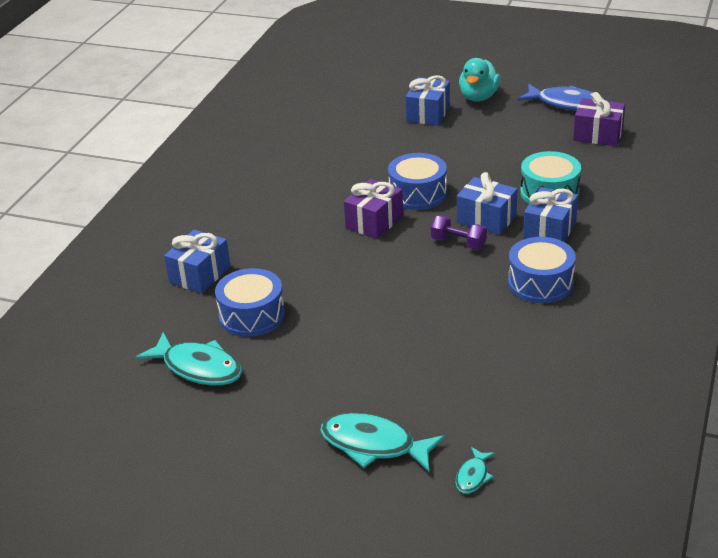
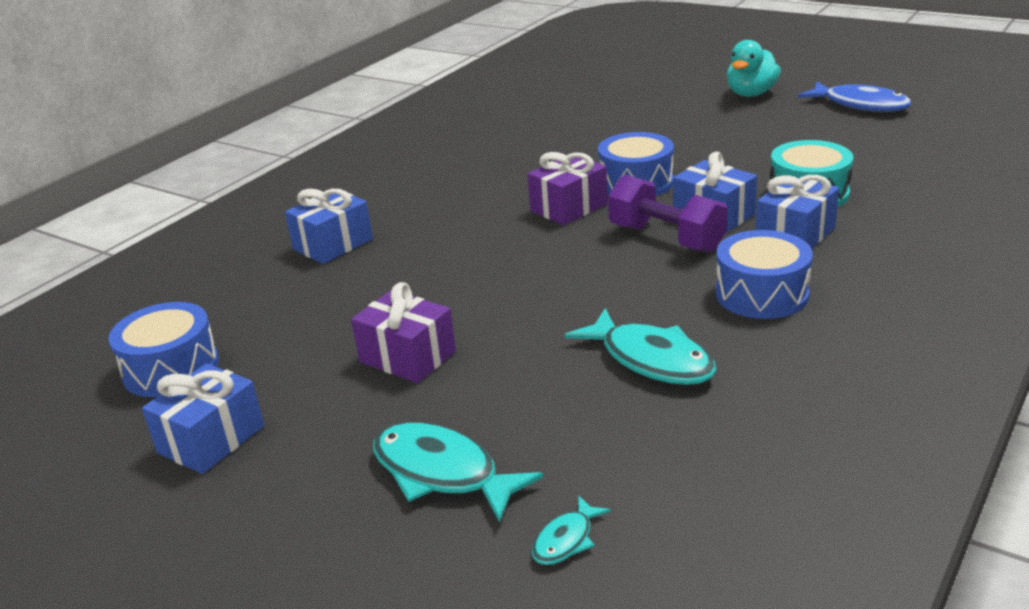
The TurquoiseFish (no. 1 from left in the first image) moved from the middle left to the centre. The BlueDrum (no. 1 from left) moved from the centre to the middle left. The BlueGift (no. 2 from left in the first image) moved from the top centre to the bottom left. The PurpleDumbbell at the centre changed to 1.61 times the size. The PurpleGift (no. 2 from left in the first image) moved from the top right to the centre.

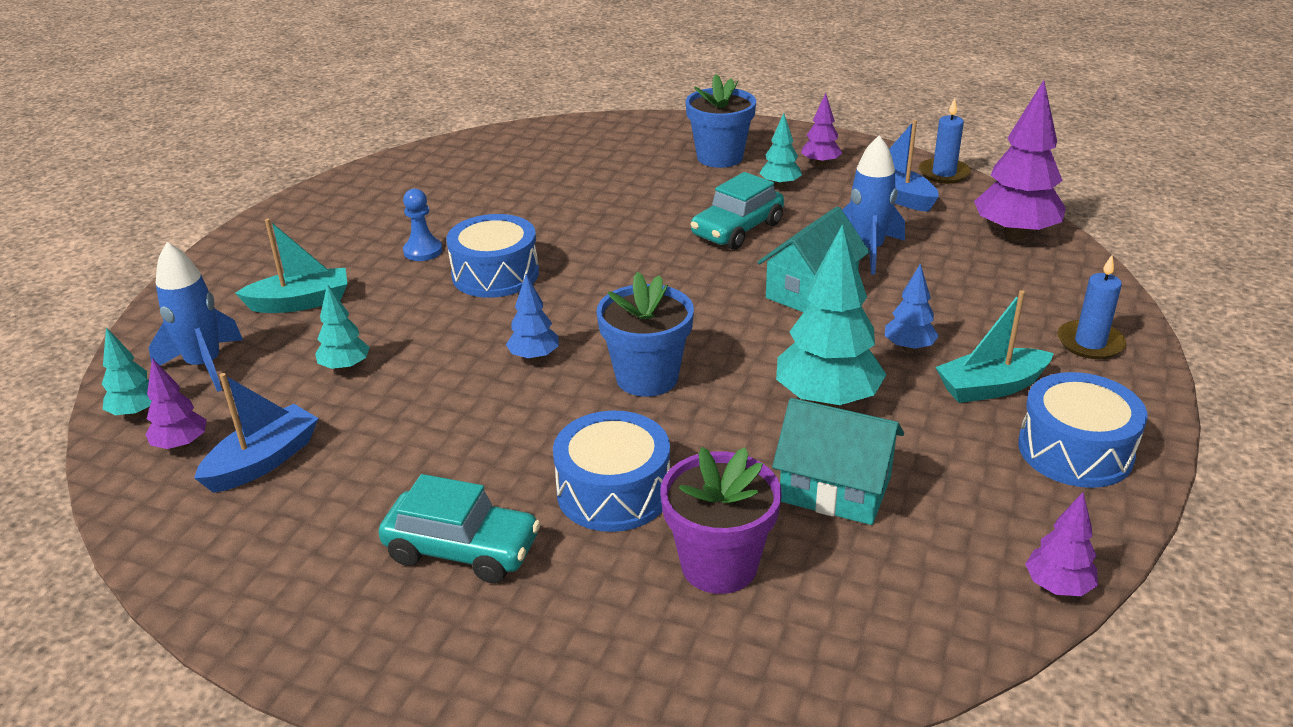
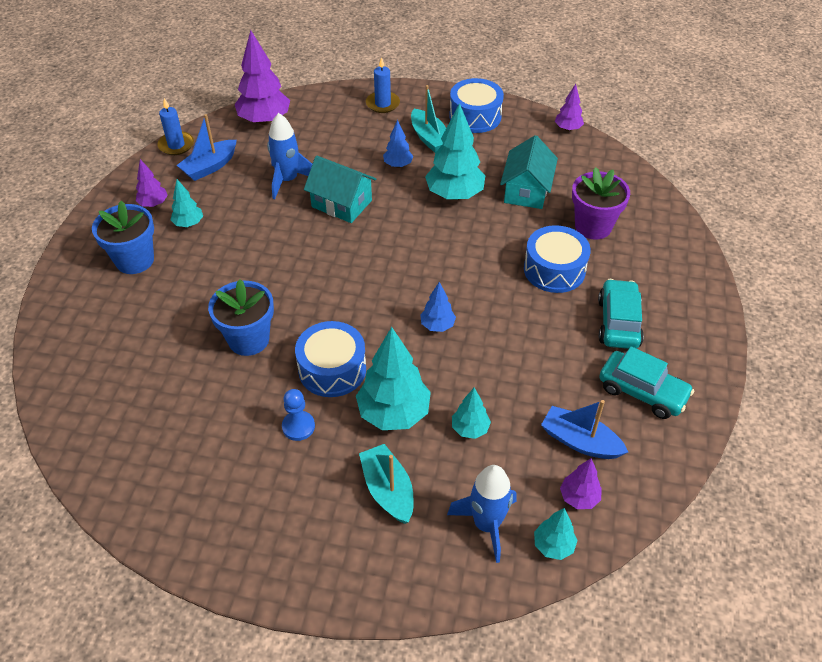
The BlueFlowerPot (no. 1 from left in the first image) moved from the centre to the middle left. The TurquoiseCar (no. 2 from left) moved from the top centre to the middle right. The TurquoiseTree (no. 2 from left) at the centre appeared.

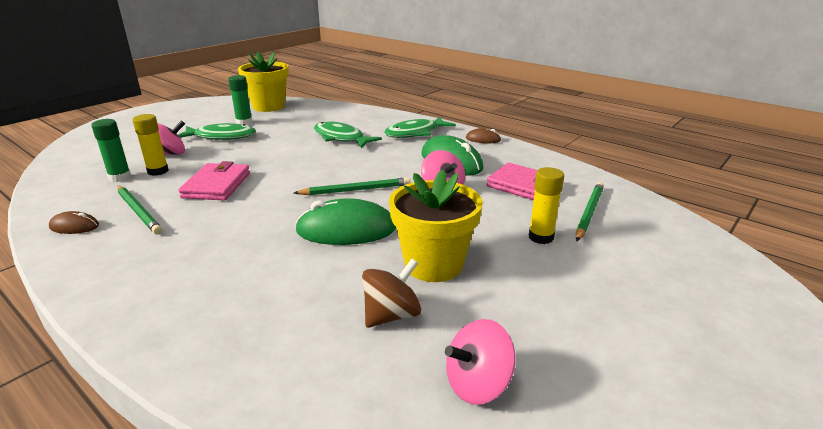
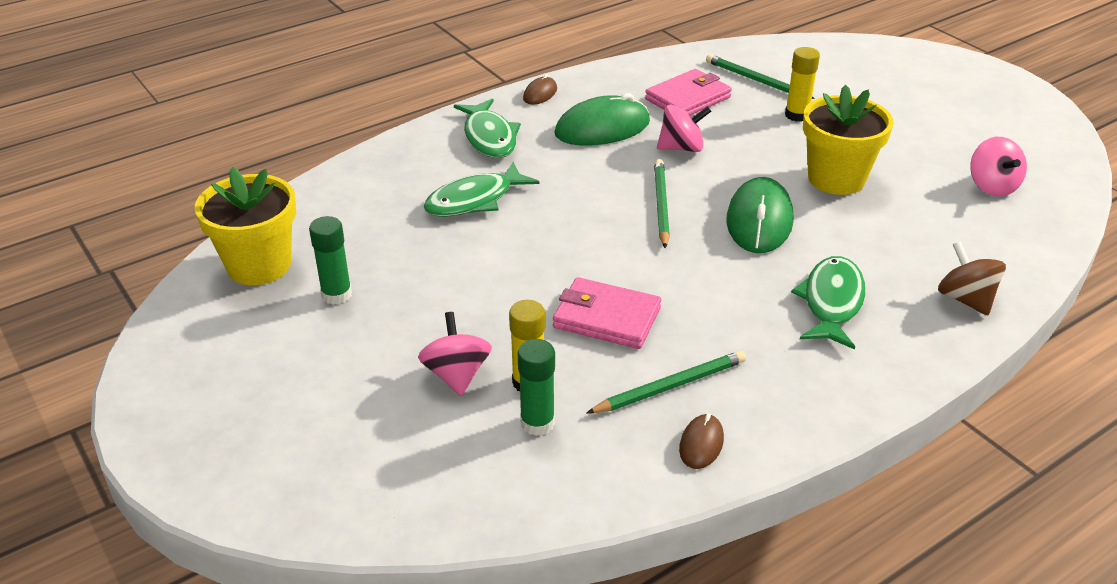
The GreenFish (no. 1 from left in the first image) moved from the top left to the middle right. The BrownSpinningTop moved from the bottom centre to the middle right.

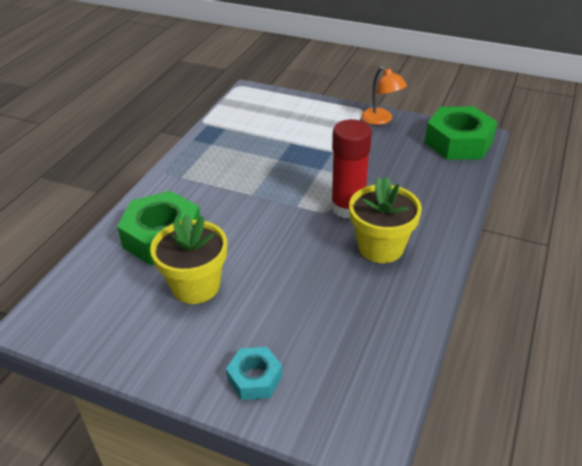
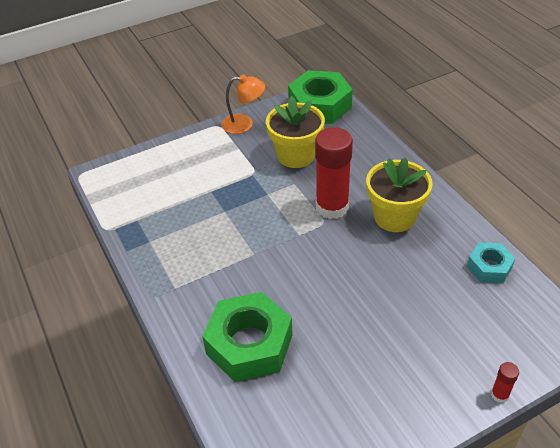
The YellowFlowerPot (no. 1 from left) moved from the middle left to the top centre. The TurquoiseNut moved from the bottom centre to the middle right. The RedGlueStick (no. 2 from left) at the bottom right appeared.

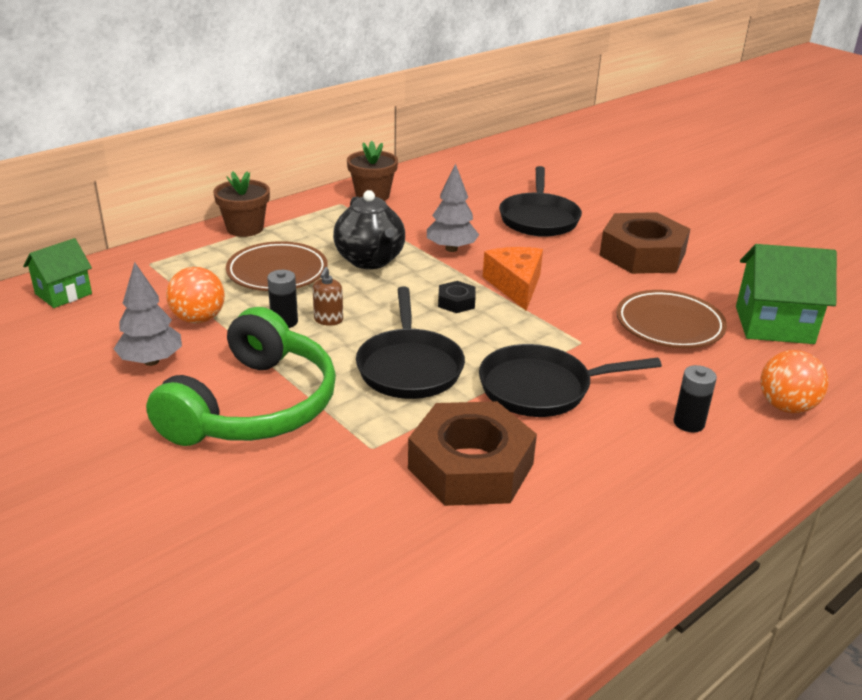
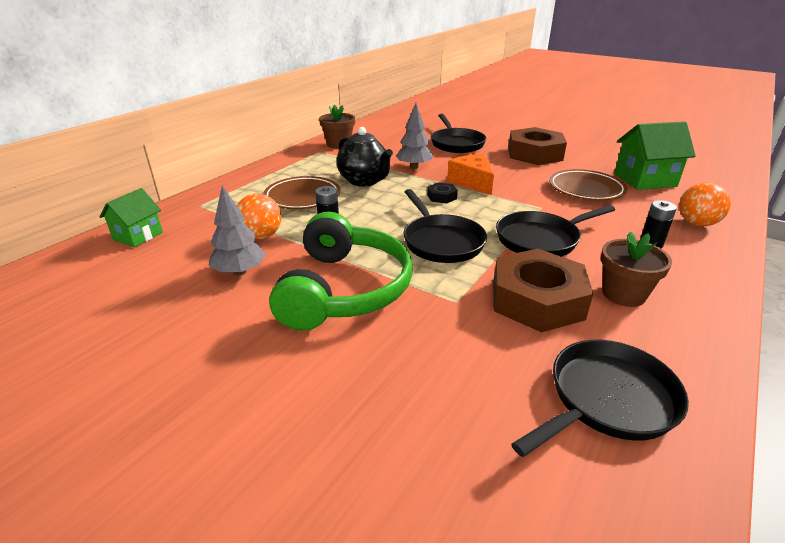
The BrownFlowerPot (no. 1 from left in the first image) moved from the top left to the middle right. The BrownSoapDispenser at the centre disappeared. The BlackPan (no. 4 from left) at the bottom right appeared.

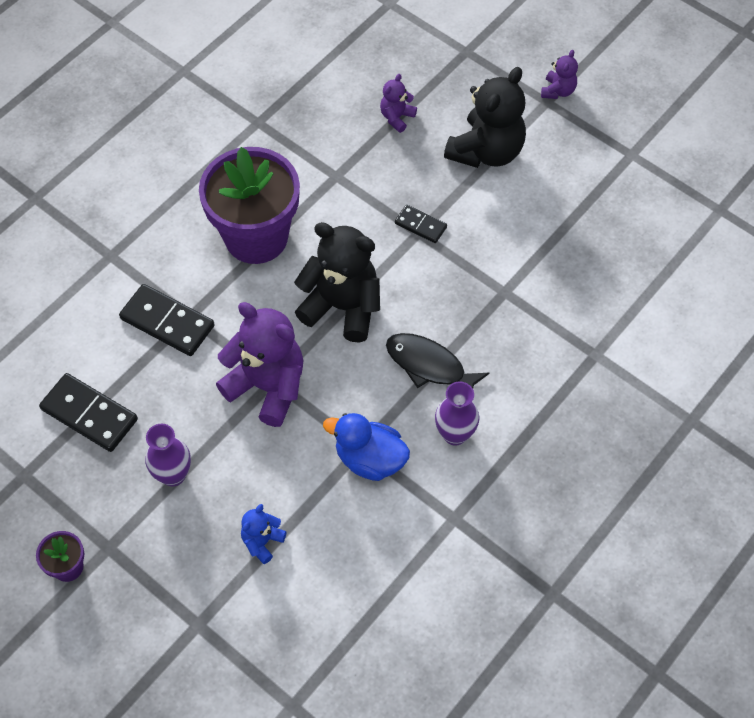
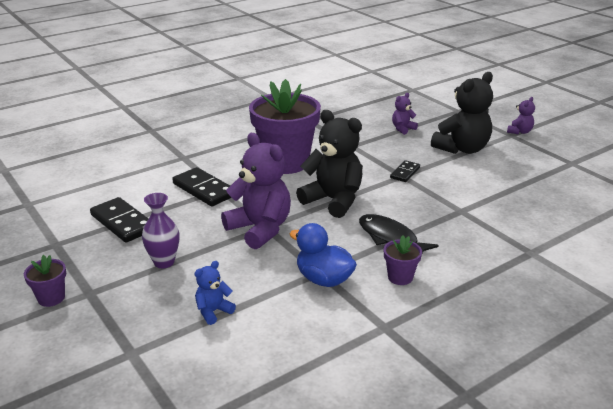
The BlackDomino (no. 3 from left) at the top centre turned 75 degrees clockwise. The PurpleVase (no. 2 from left) at the centre was replaced by the PurpleFlowerPot (no. 3 from left) at the centre.

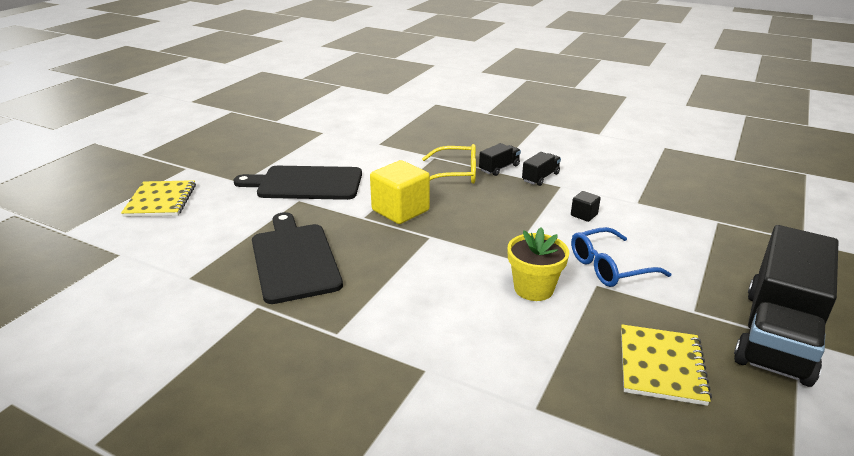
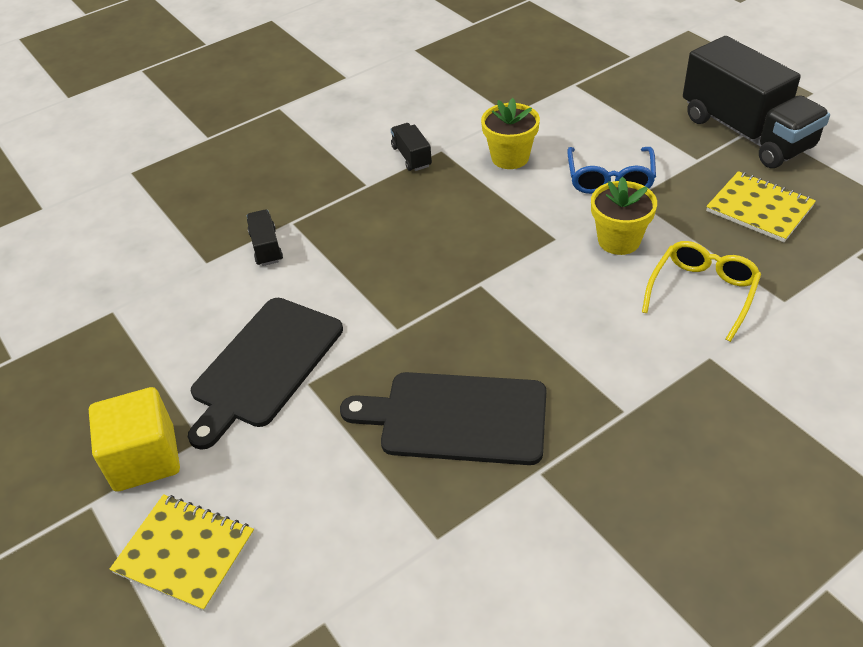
The YellowCube moved from the centre to the bottom left. The YellowGlasses moved from the centre to the middle right. The BlackTruck (no. 1 from left) moved from the centre to the middle left. The BlackCube at the middle right was replaced by the YellowFlowerPot (no. 1 from left) at the top centre.

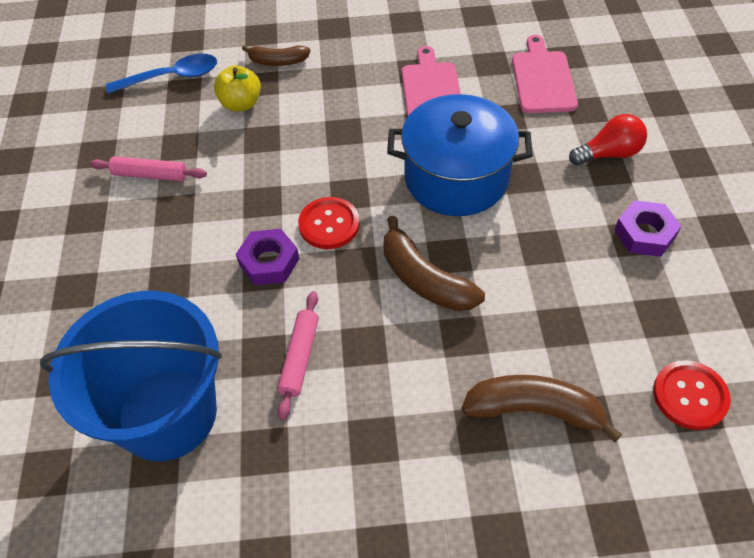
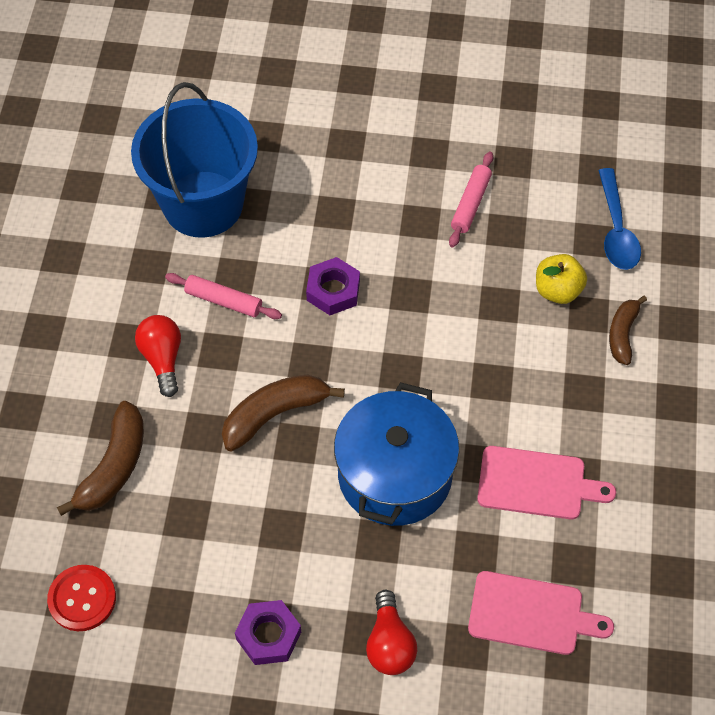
The RedButton (no. 1 from left) at the centre disappeared. The RedLightBulb (no. 1 from left) at the middle left appeared.

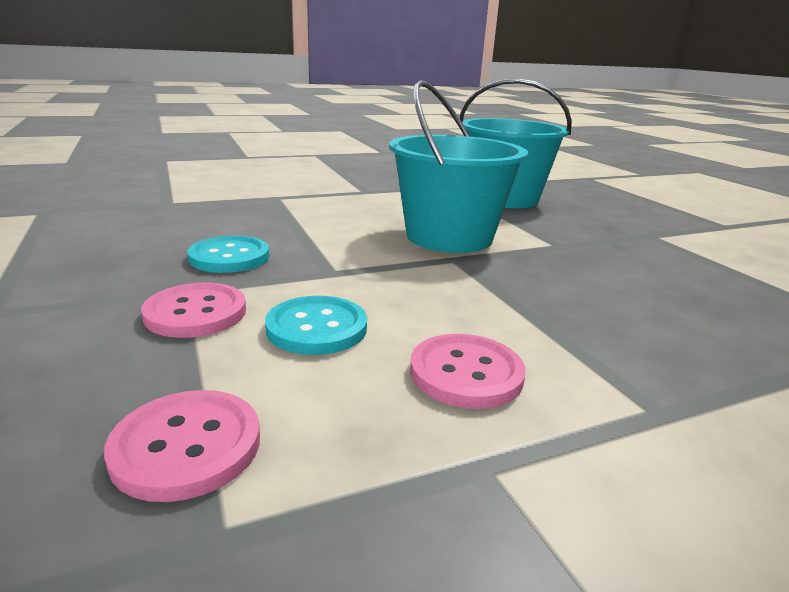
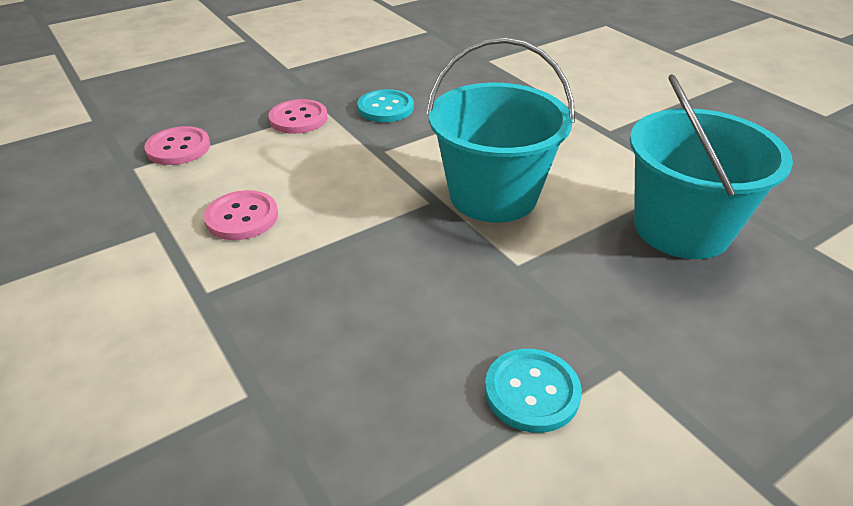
The TurquoiseButton (no. 2 from left) moved from the centre to the bottom centre.

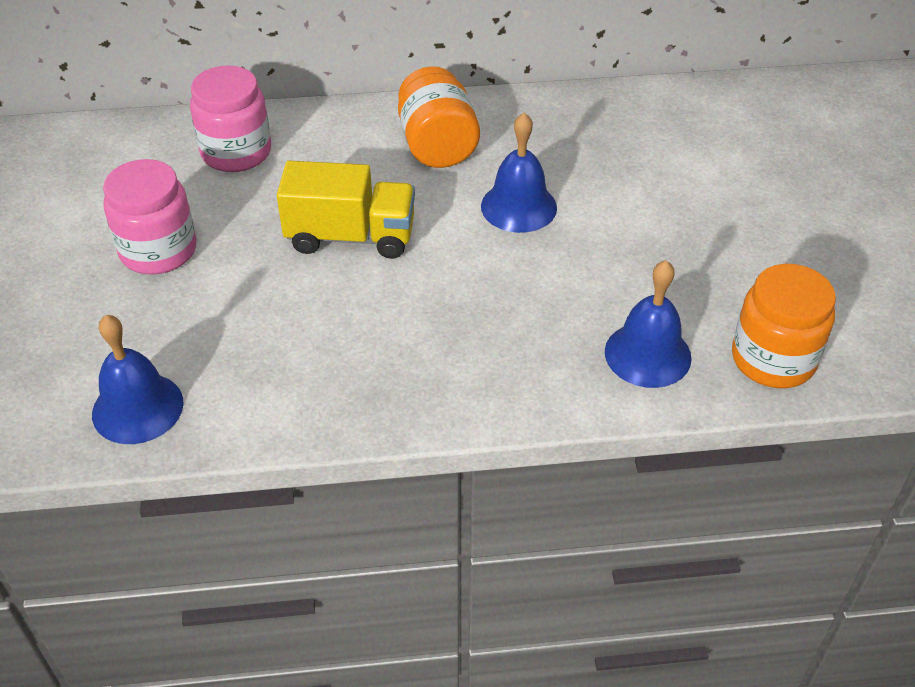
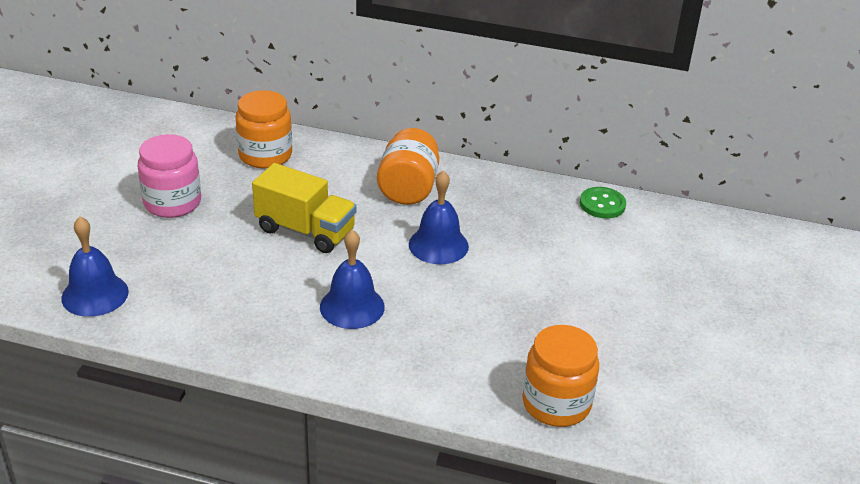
The PinkJar (no. 2 from left) at the top left became the OrangeJar (no. 1 from left) at the top left. The BlueBell (no. 3 from left in the first image) moved from the middle right to the centre. The GreenButton at the middle right appeared.

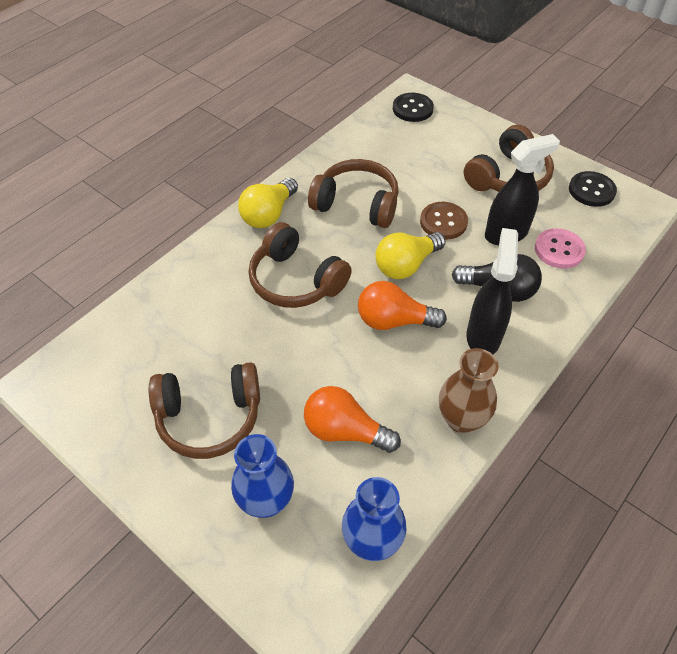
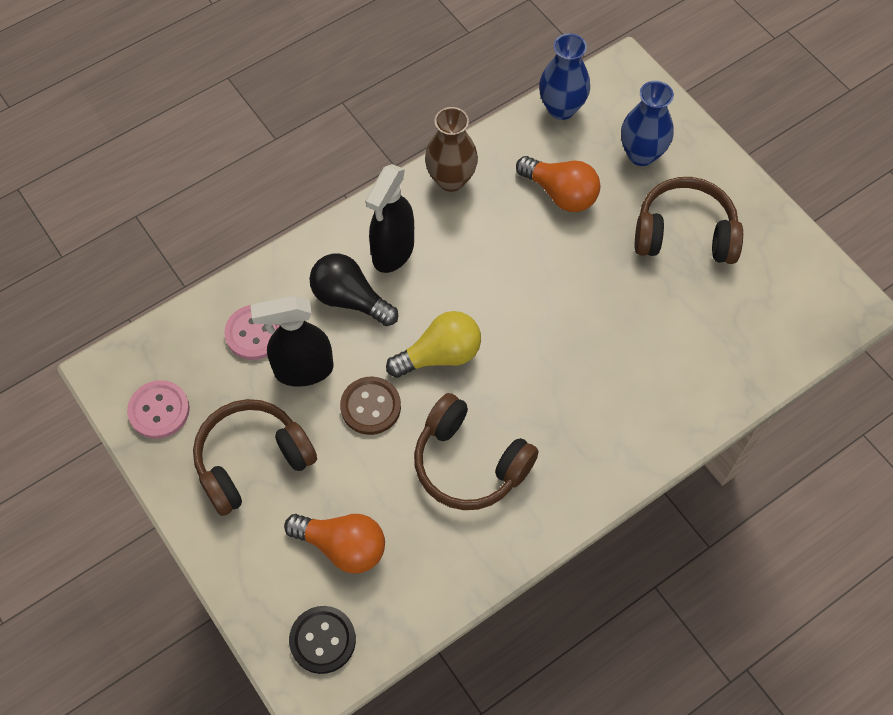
The YellowLightBulb (no. 1 from left) at the top centre disappeared. The BrownHeadphones (no. 2 from left) at the centre disappeared. The OrangeLightBulb (no. 2 from left in the first image) moved from the centre to the bottom centre. The BlackButton (no. 2 from left) at the top right became the PinkButton (no. 1 from left) at the middle left.

